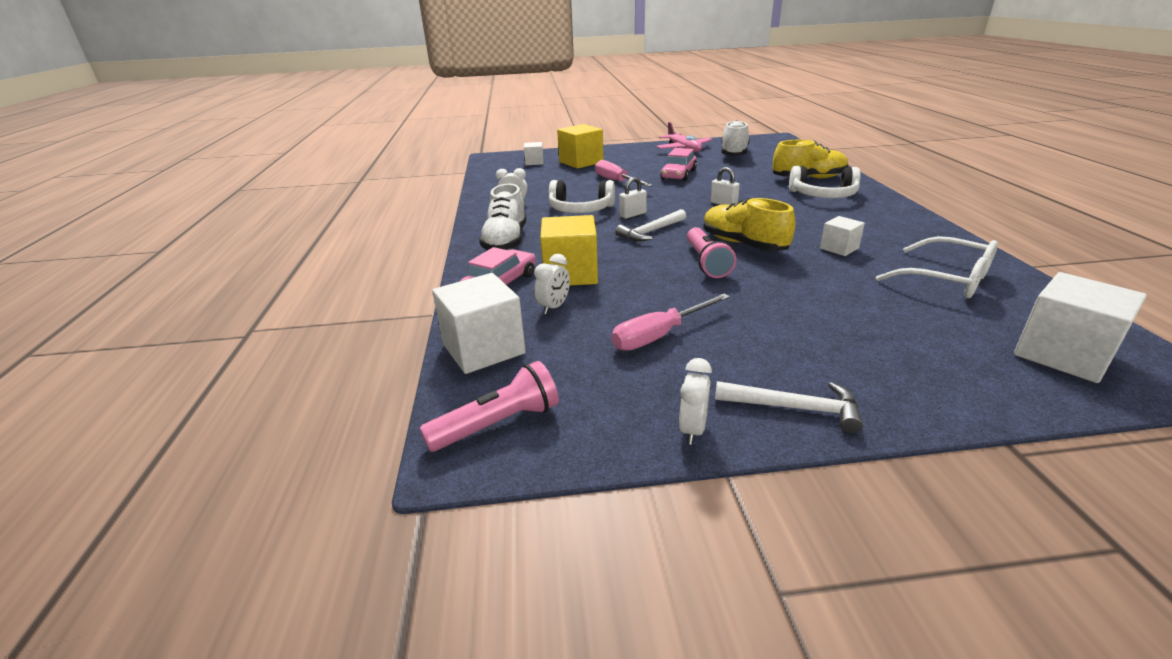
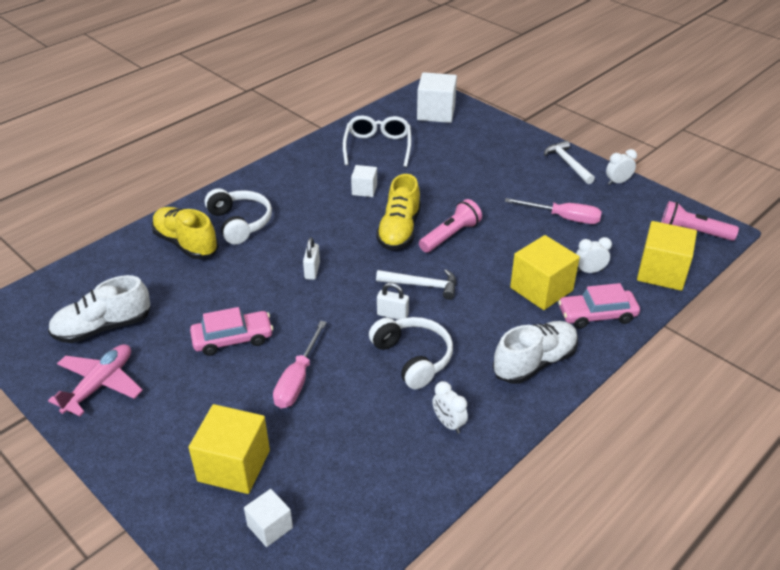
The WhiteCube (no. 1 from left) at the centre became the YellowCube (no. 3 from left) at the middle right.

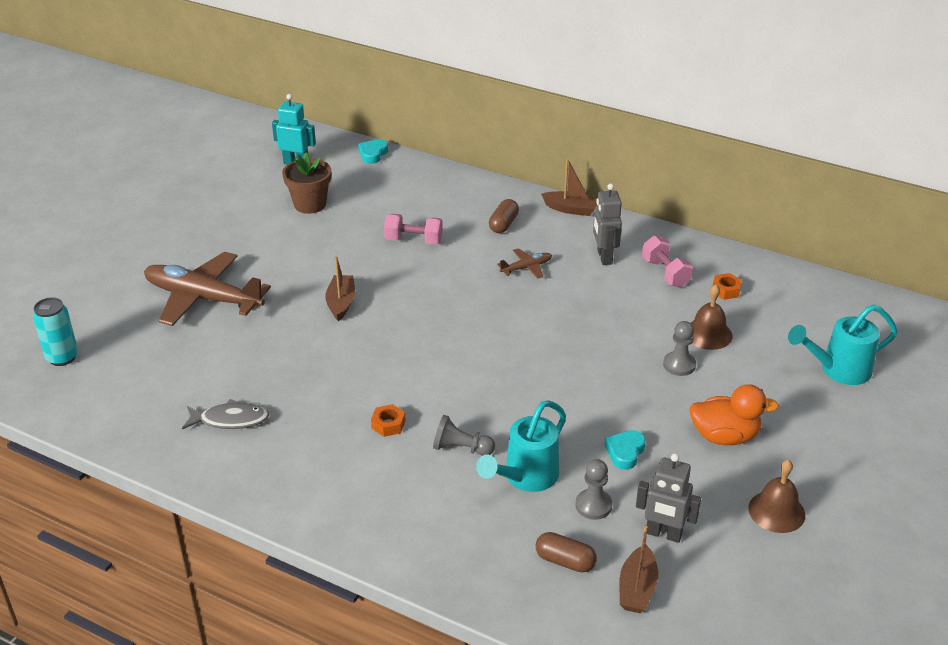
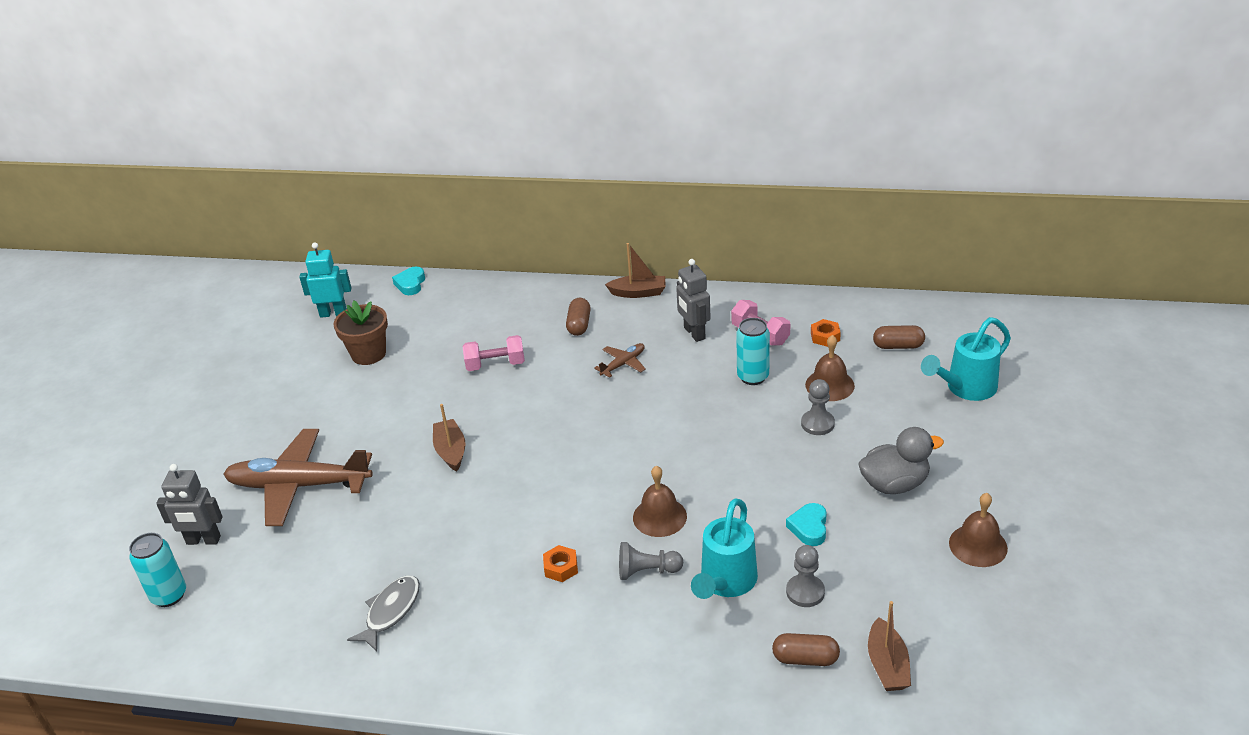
The GreyFish at the middle left turned 45 degrees counterclockwise. The GreyRobot (no. 2 from left in the first image) moved from the bottom right to the bottom left. The OrangeDuck at the middle right became the GreyDuck at the middle right. The BrownBell (no. 1 from left) at the bottom centre appeared. The TurquoiseCan (no. 2 from left) at the centre appeared. The BrownCapsule (no. 3 from left) at the middle right appeared.

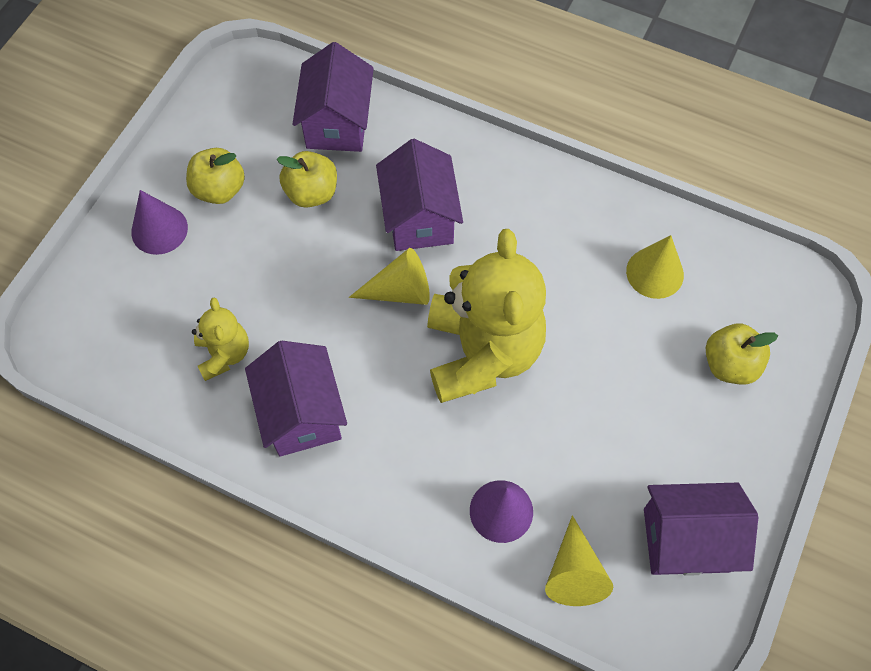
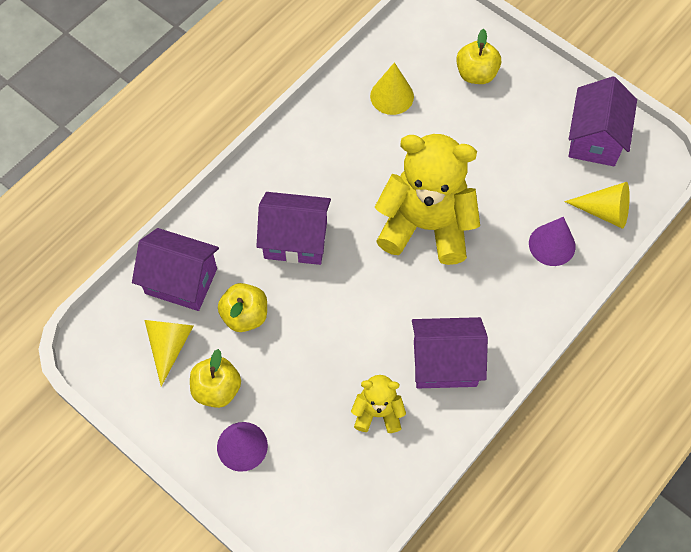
The YellowCone (no. 1 from left) moved from the centre to the middle left.

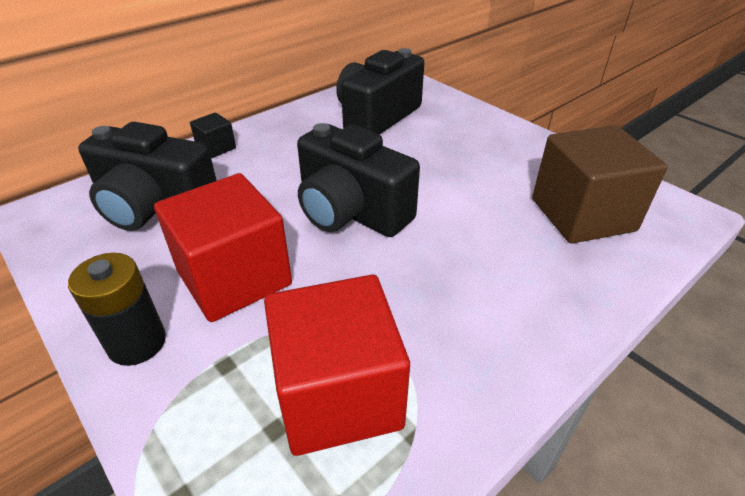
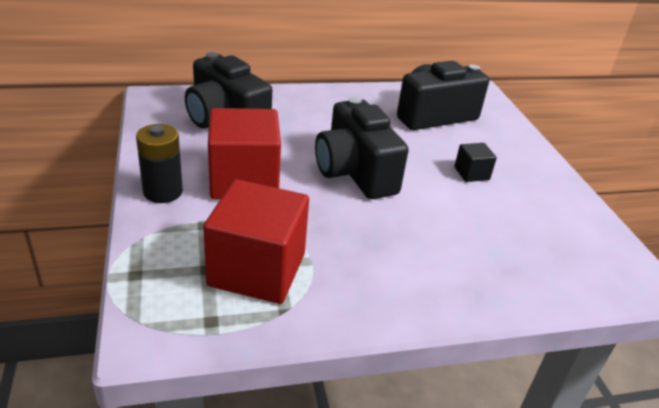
The BlackCube moved from the top left to the middle right. The BrownCube at the middle right disappeared.

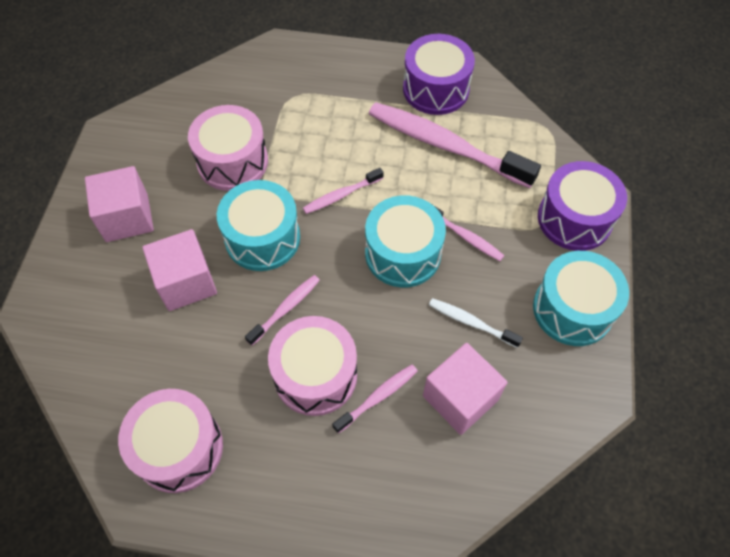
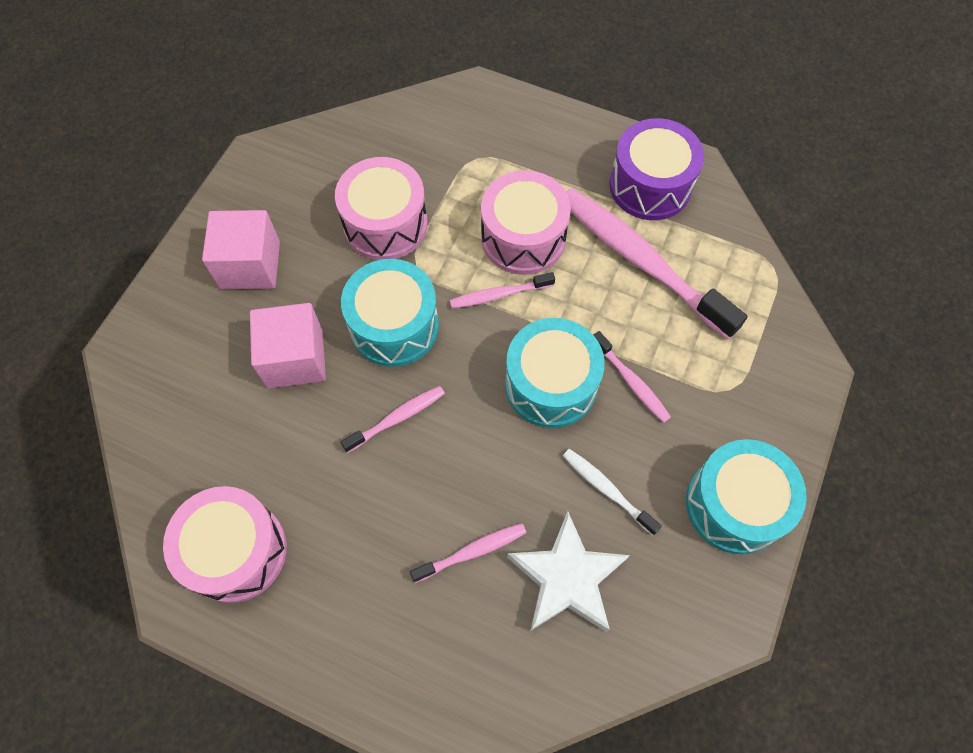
The PinkDrum (no. 3 from left) moved from the centre to the top centre. The PinkCube (no. 3 from left) at the bottom centre was replaced by the WhiteStar at the bottom centre. The PurpleDrum (no. 2 from left) at the middle right disappeared.

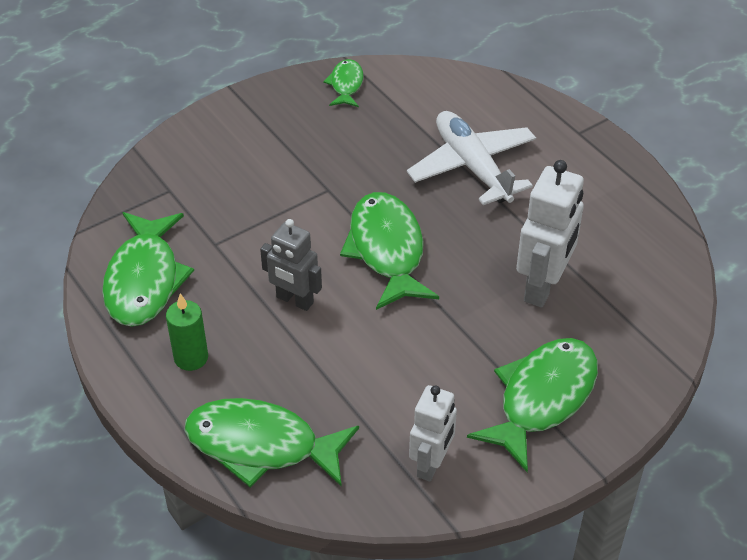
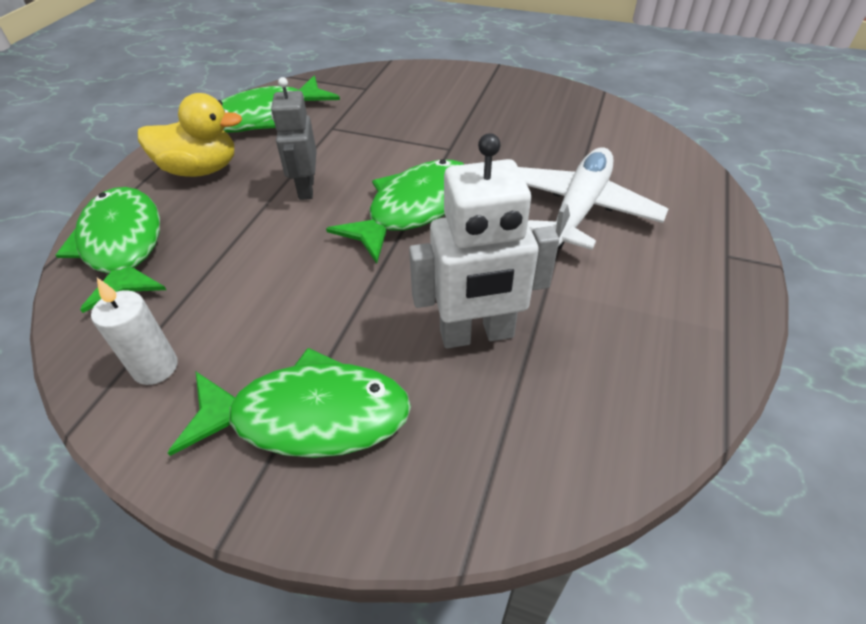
The GreenCandle at the middle left was replaced by the YellowDuck at the top left. The GreenFish (no. 3 from left) at the top centre disappeared. The WhiteRobot (no. 1 from left) at the bottom centre was replaced by the WhiteCandle at the middle left.

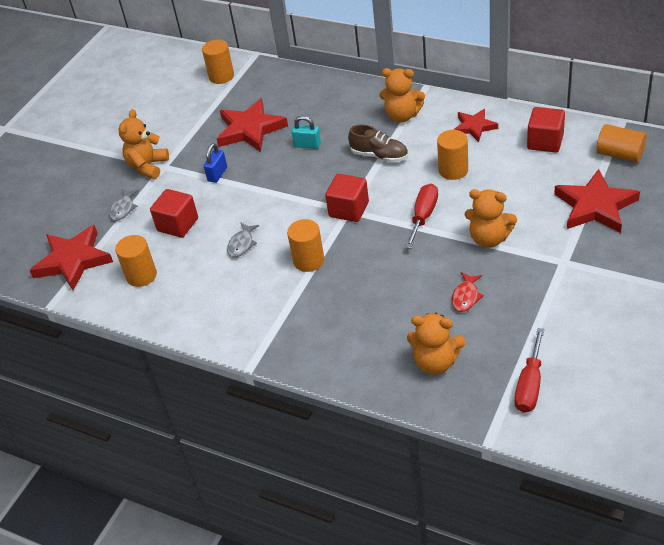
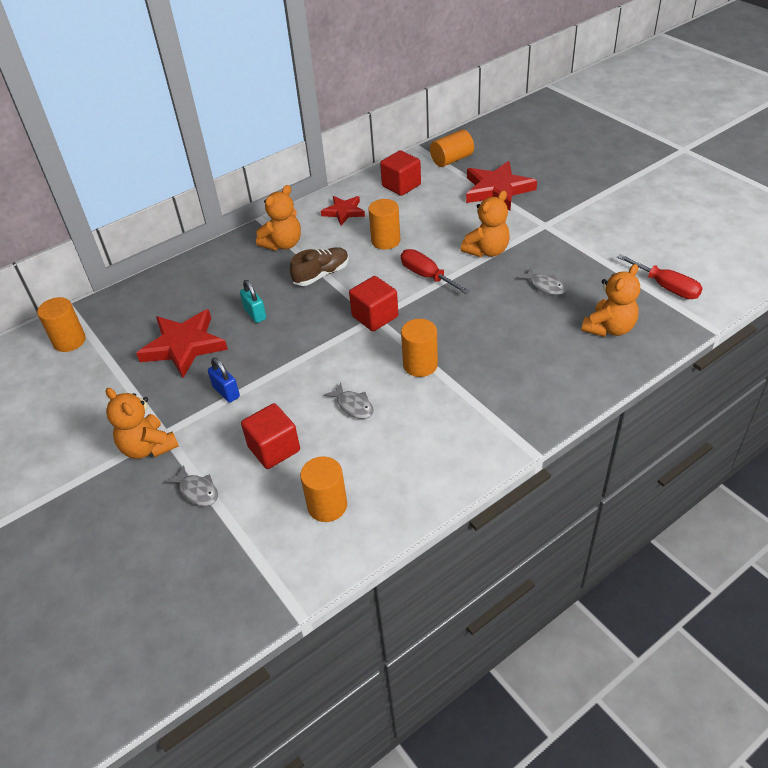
The RedStar (no. 1 from left) at the middle left disappeared. The TurquoisePadlock at the top centre turned 75 degrees counterclockwise. The RedFish at the middle right became the GreyFish (no. 3 from left) at the middle right.

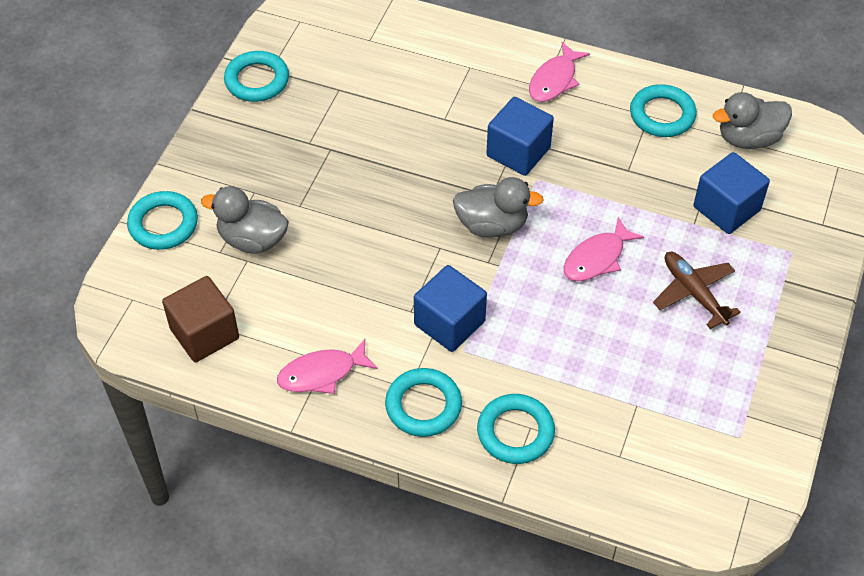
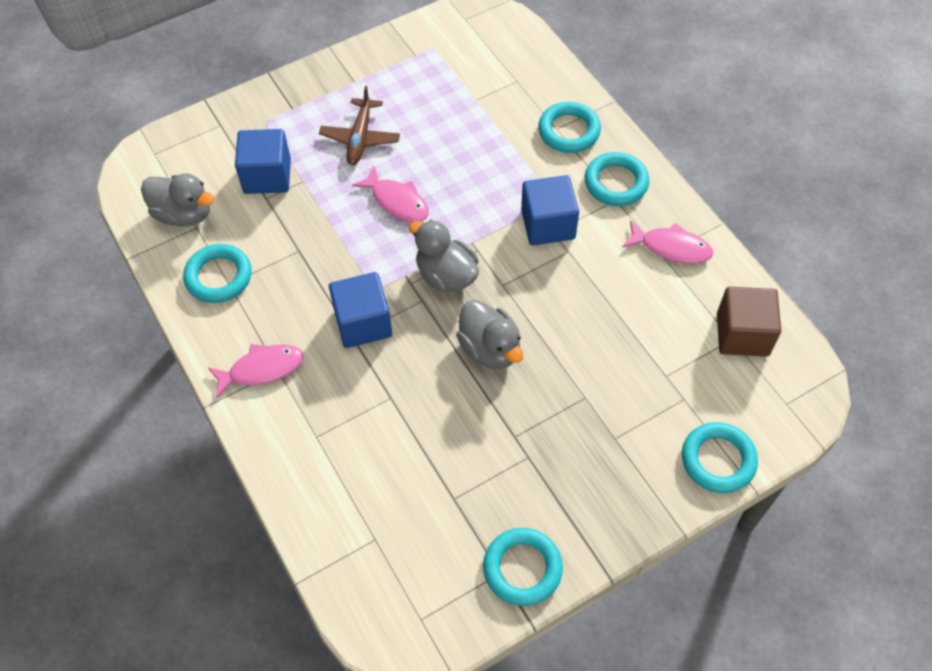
The GreyDuck (no. 1 from left in the first image) moved from the middle left to the centre. The PinkFish (no. 3 from left in the first image) at the middle right turned 45 degrees clockwise.

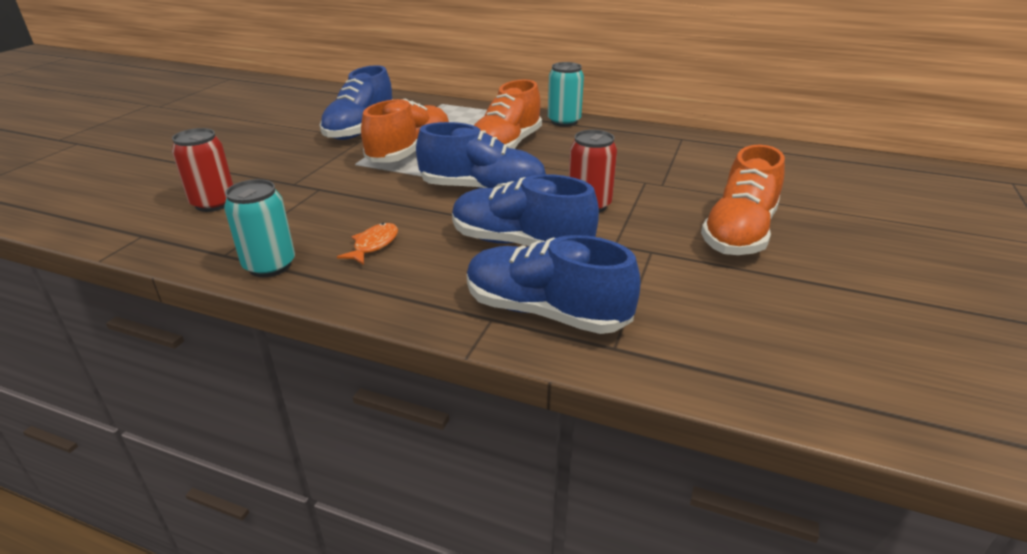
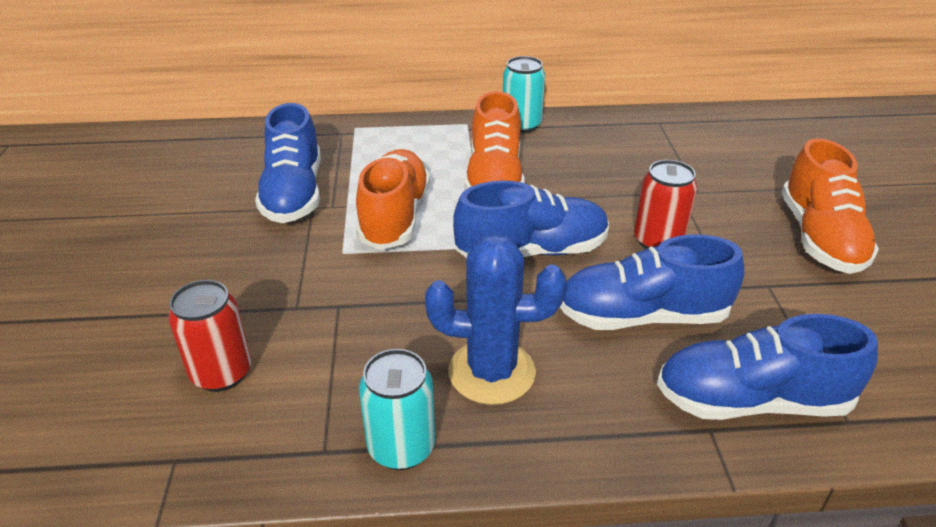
The OrangeFish at the centre was replaced by the BlueCactus at the centre.

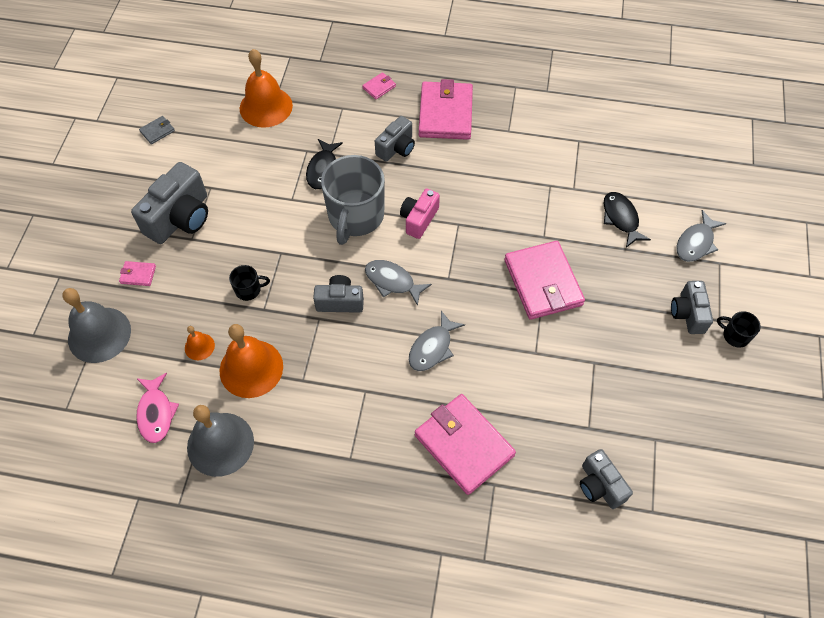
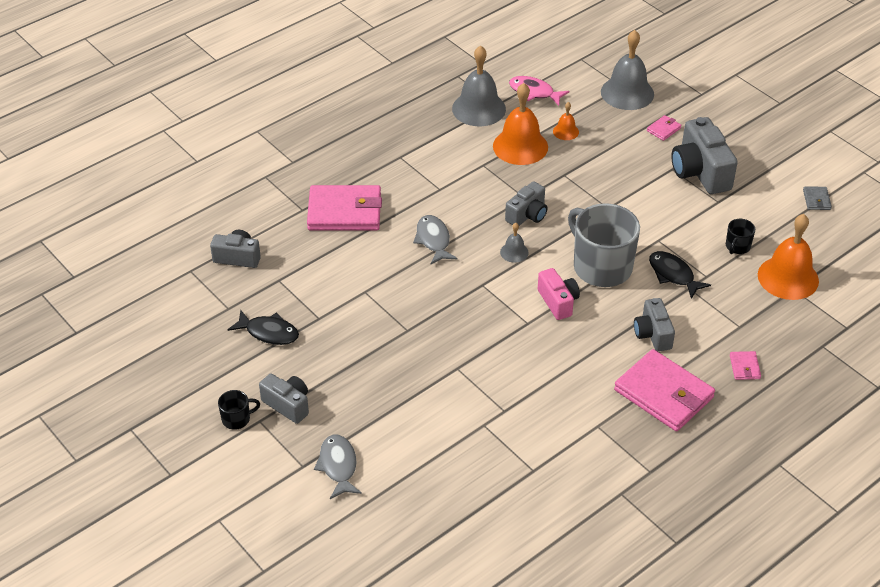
The BlackMug (no. 1 from left in the first image) moved from the middle left to the middle right. The GreyFish (no. 1 from left) at the centre was replaced by the GreyBell (no. 2 from left) at the centre. The PinkWallet (no. 5 from left) at the centre disappeared. The BlackFish (no. 2 from left in the first image) moved from the middle right to the middle left.

